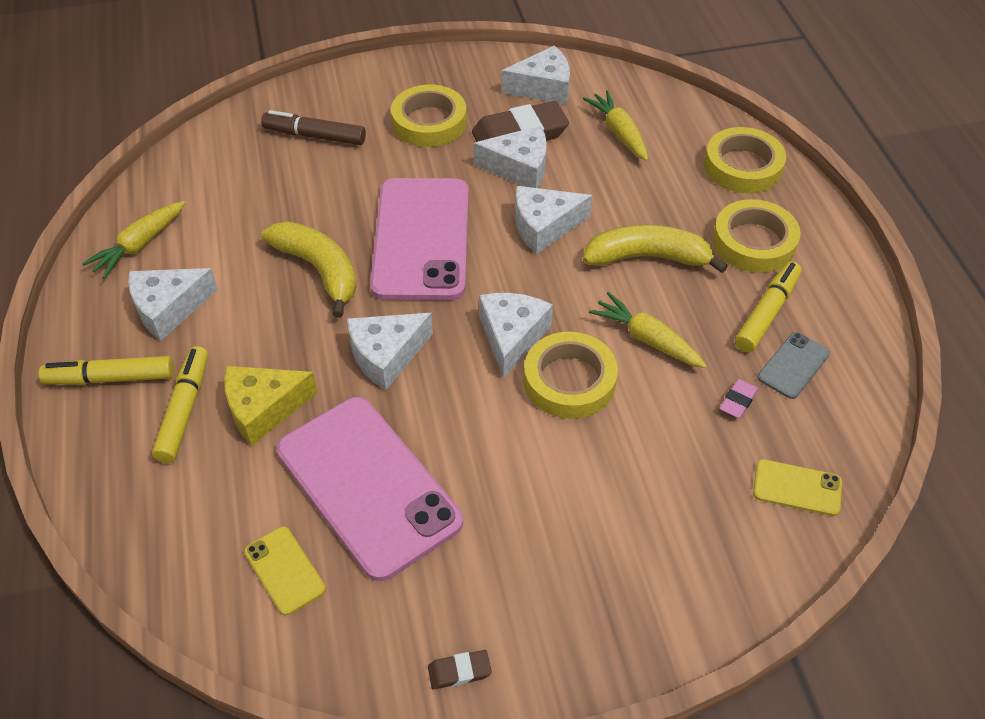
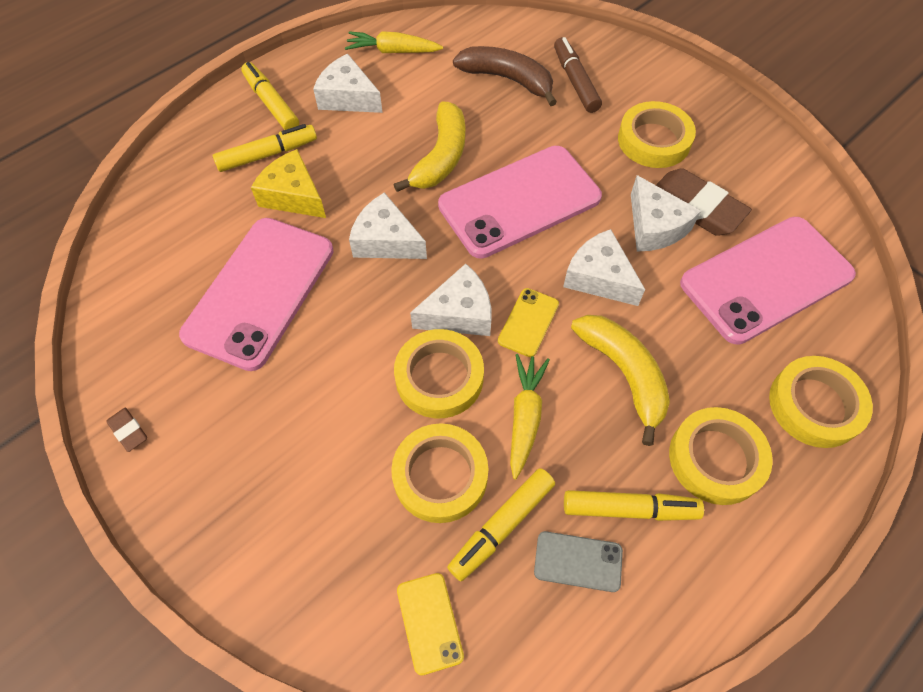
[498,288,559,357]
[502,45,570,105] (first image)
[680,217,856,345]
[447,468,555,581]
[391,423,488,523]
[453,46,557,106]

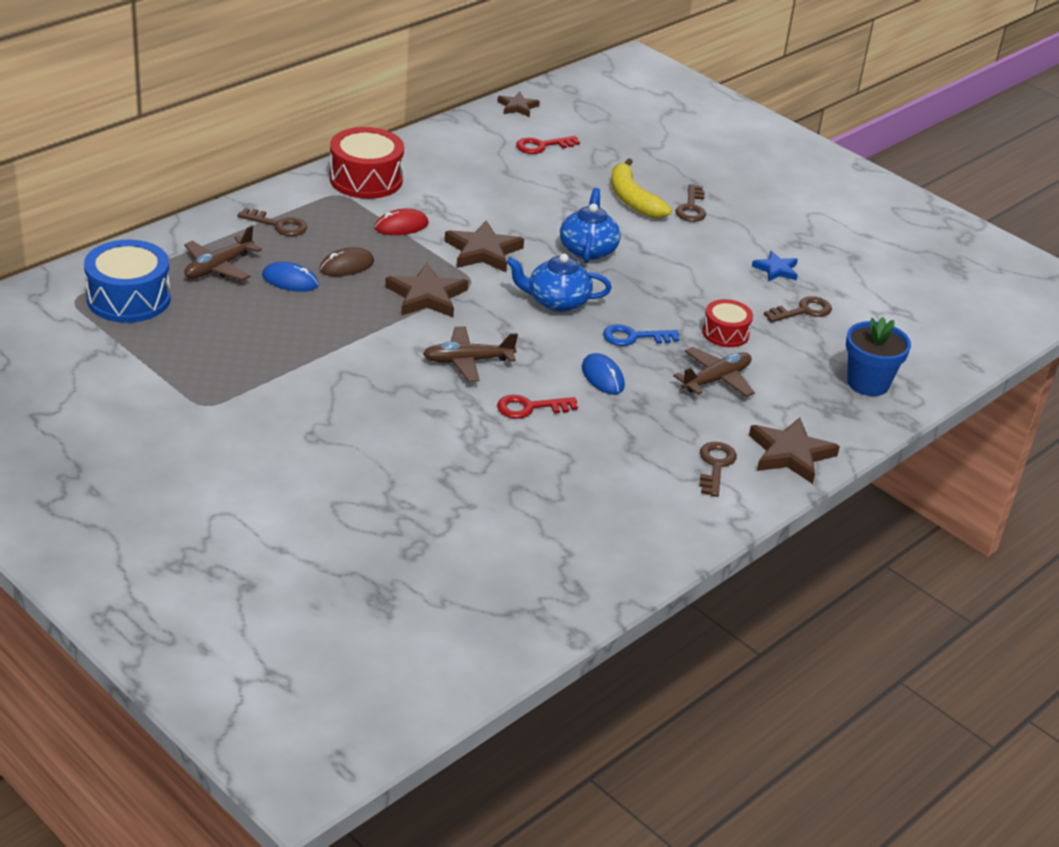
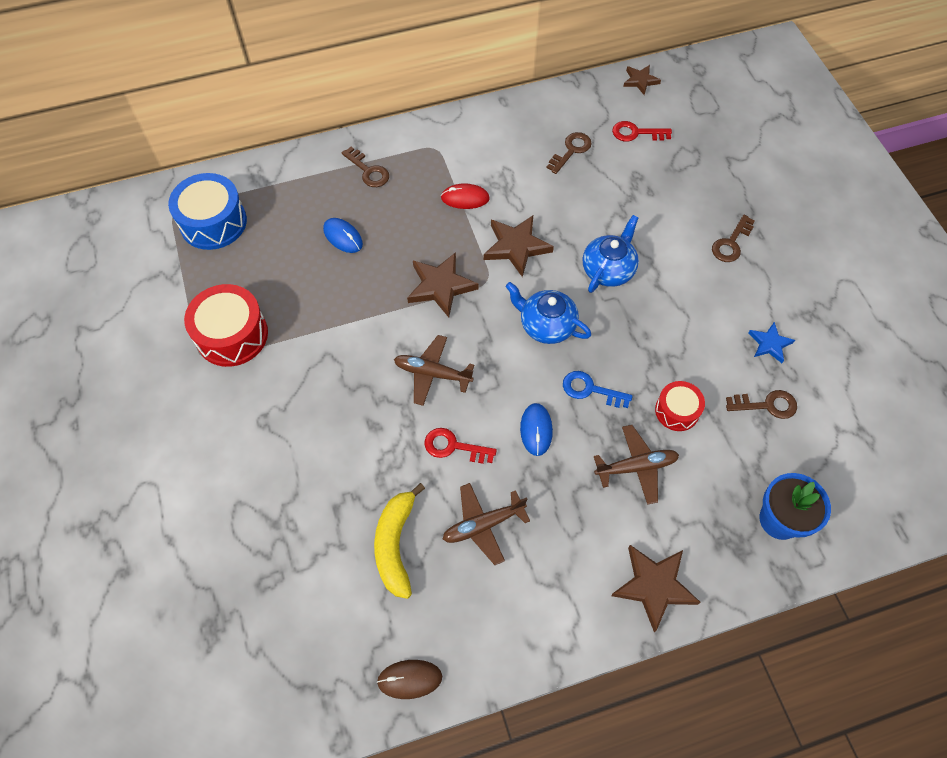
[443,483,530,565]
[377,660,442,699]
[184,284,268,367]
[374,483,425,599]
[547,132,592,174]

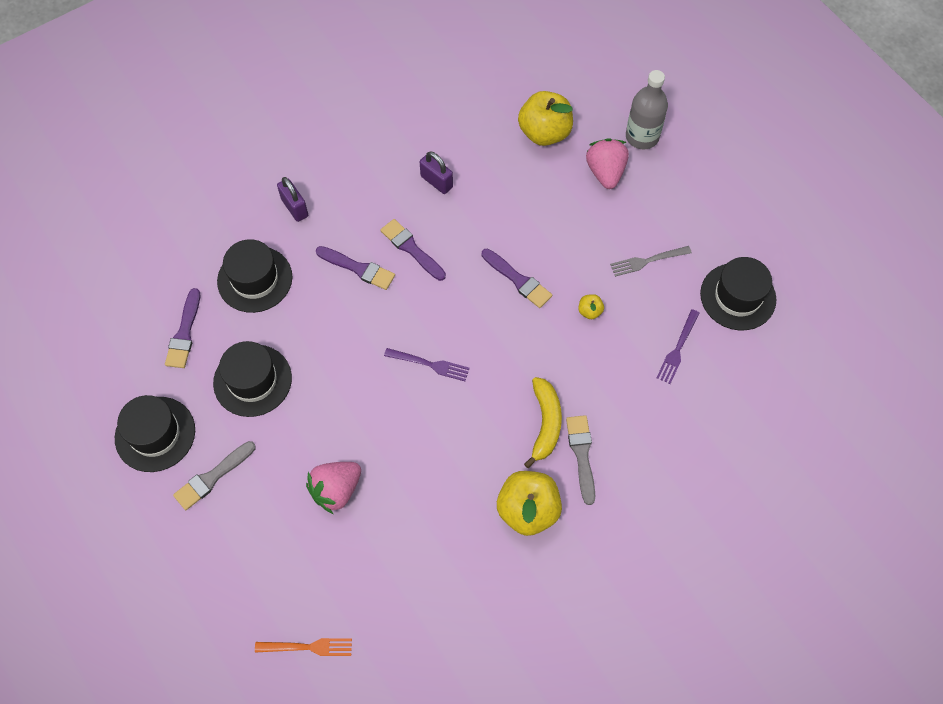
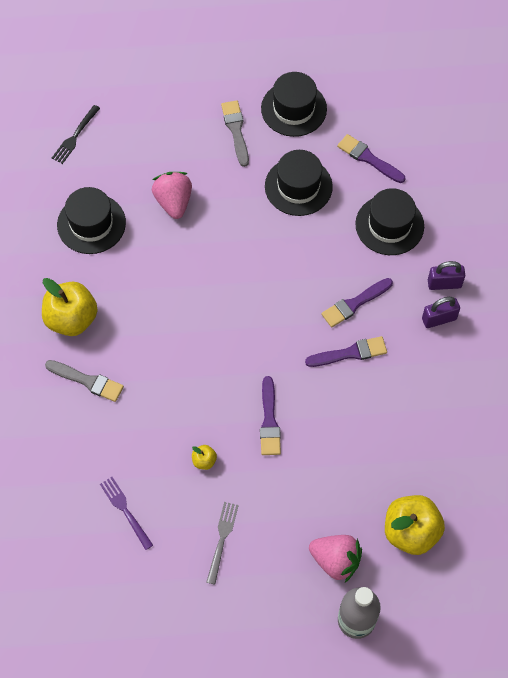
[52,105,100,164]
[384,348,470,381] (first image)
[422,297,460,328]
[260,376,281,455]
[524,377,562,468] (first image)
[57,187,126,254]

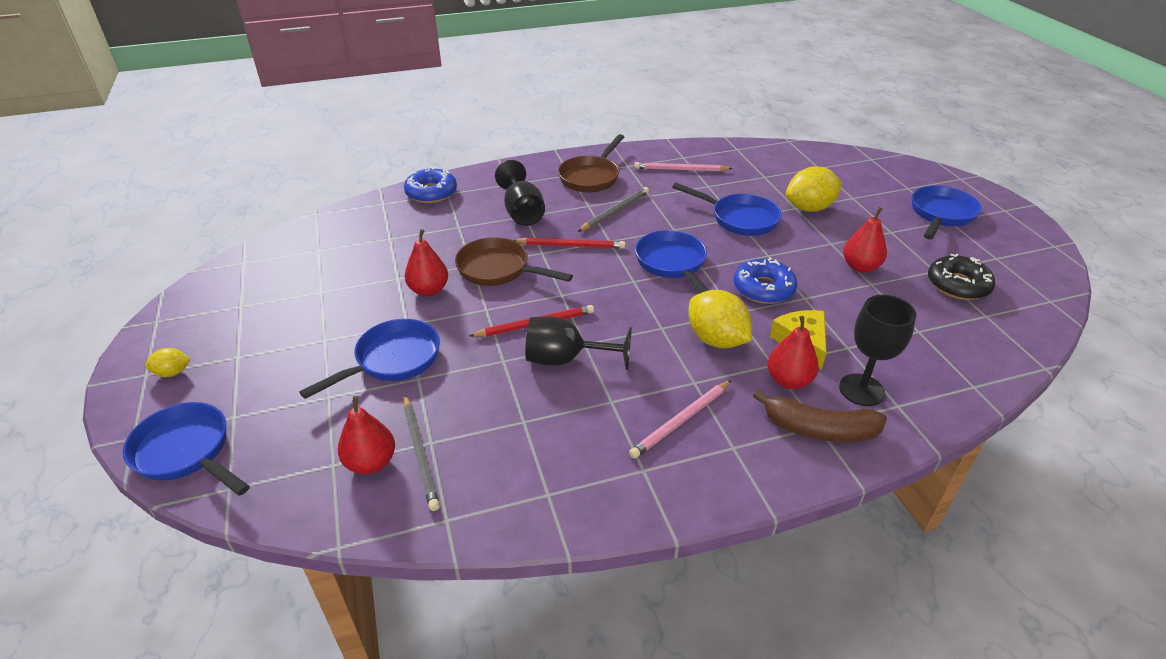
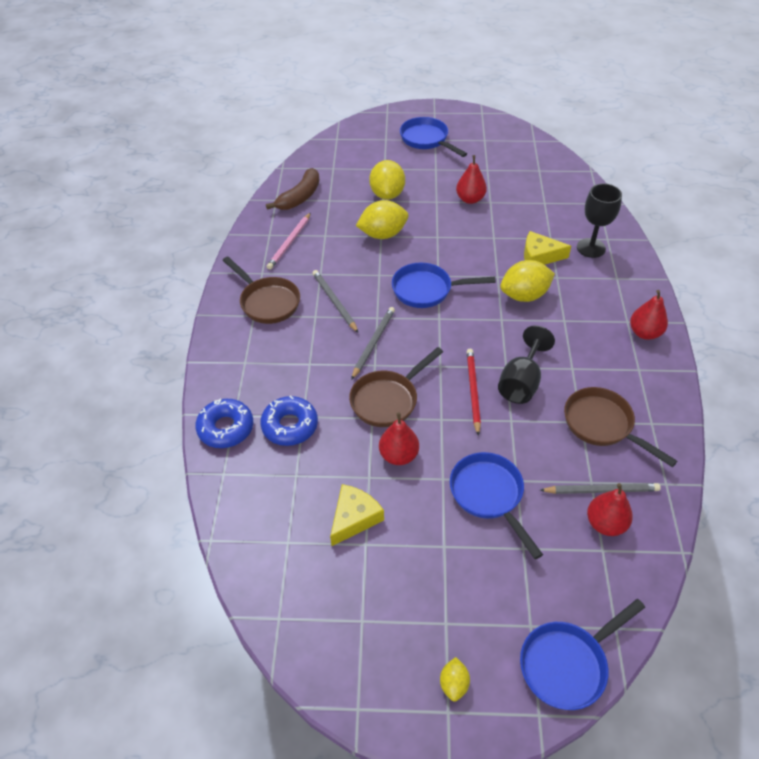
[495,160,545,226] (first image)
[351,307,395,380]
[629,380,731,459] (first image)
[356,200,408,239]
[260,395,318,446]
[266,168,319,210]
[630,290,668,340]
[928,254,995,300] (first image)
[330,484,384,546]
[564,387,677,467]

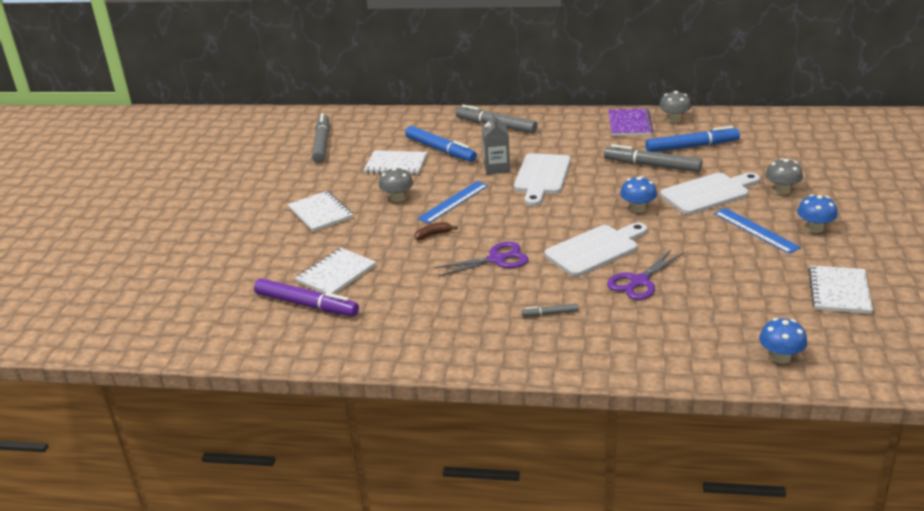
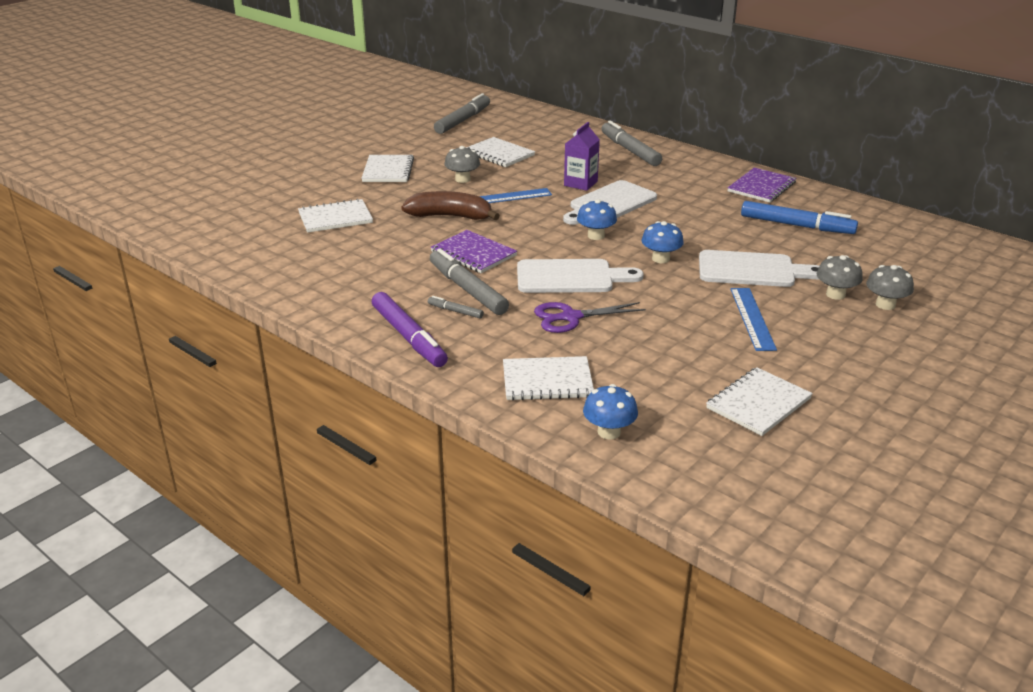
[372,292,448,367]
[405,126,477,162] (first image)
[401,191,500,220]
[430,230,517,273]
[564,122,600,191]
[430,248,509,315]
[866,265,914,310]
[577,199,617,240]
[503,356,594,400]

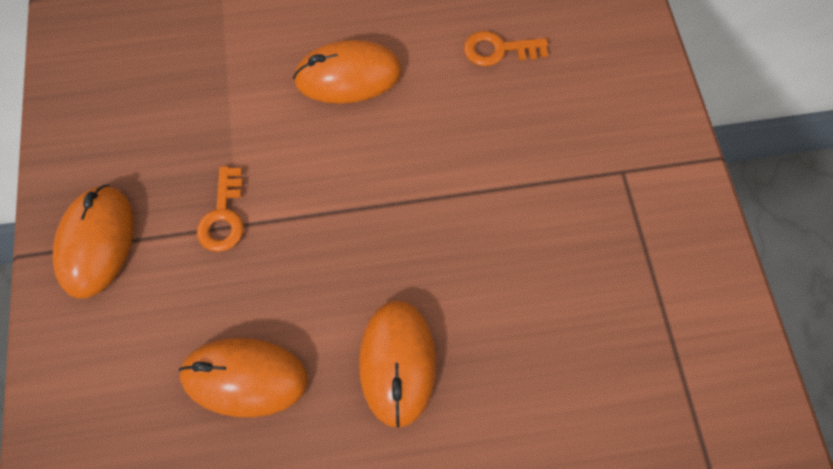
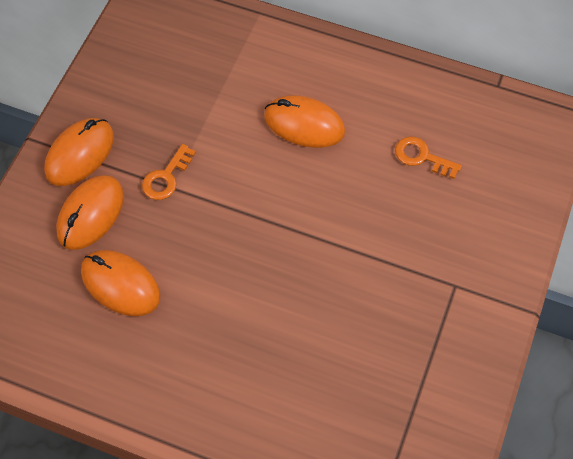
[56,175,124,250]

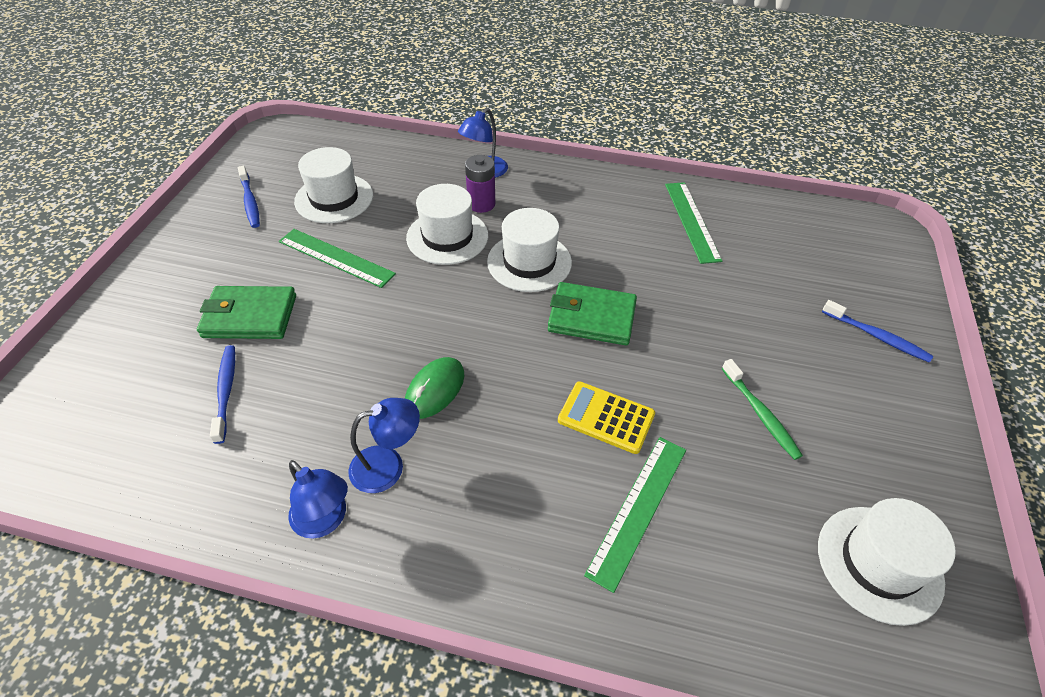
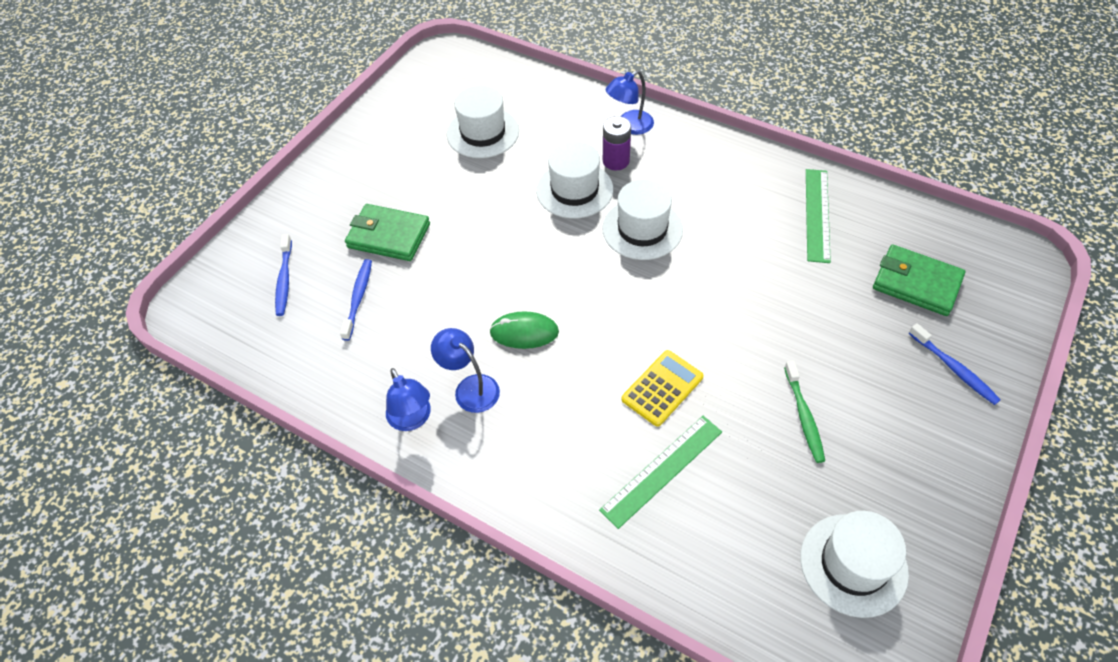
[275,234,292,316]
[279,229,396,288] (first image)
[431,328,500,413]
[489,311,559,349]
[873,245,965,316]
[621,350,704,427]

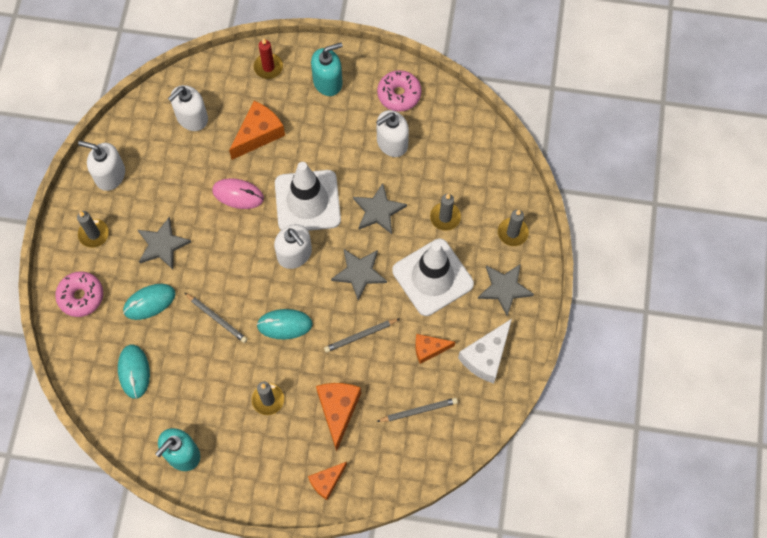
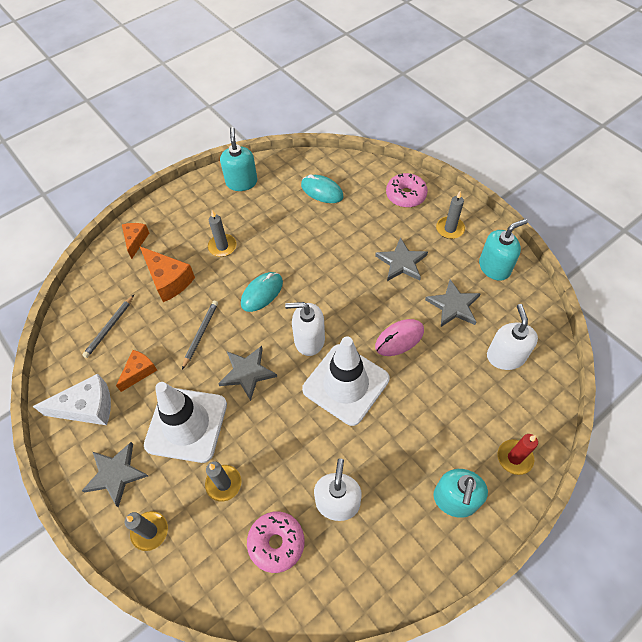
[479,219,528,281]
[123,284,176,320] (first image)
[185,293,247,343] (first image)
[229,101,285,160] (first image)
[425,279,481,327]
[247,511,305,573]
[33,374,111,425]

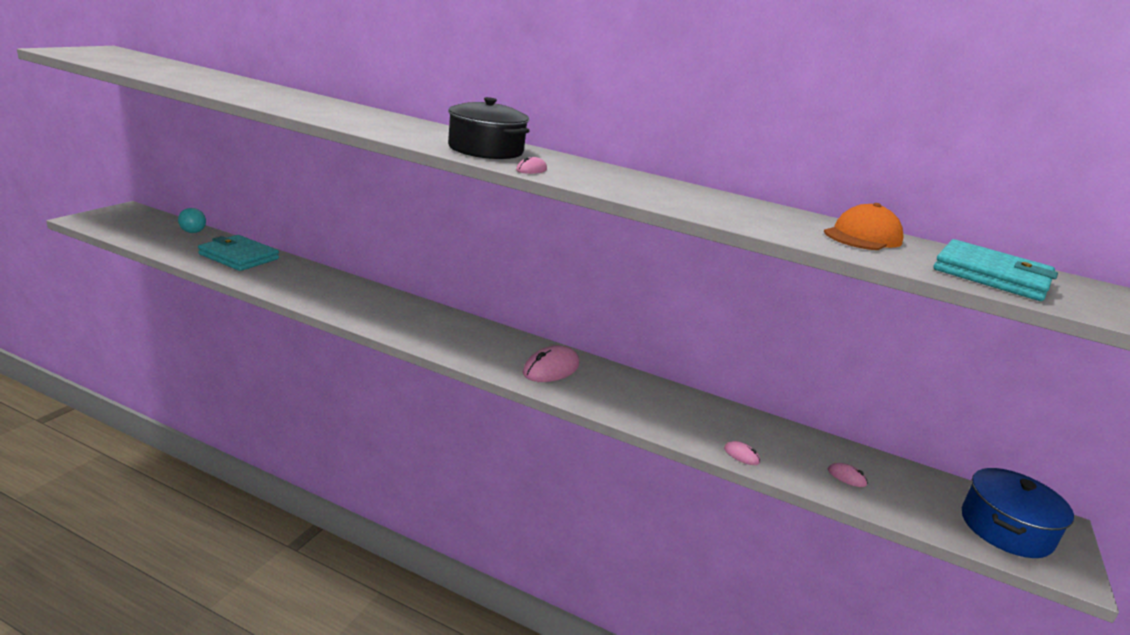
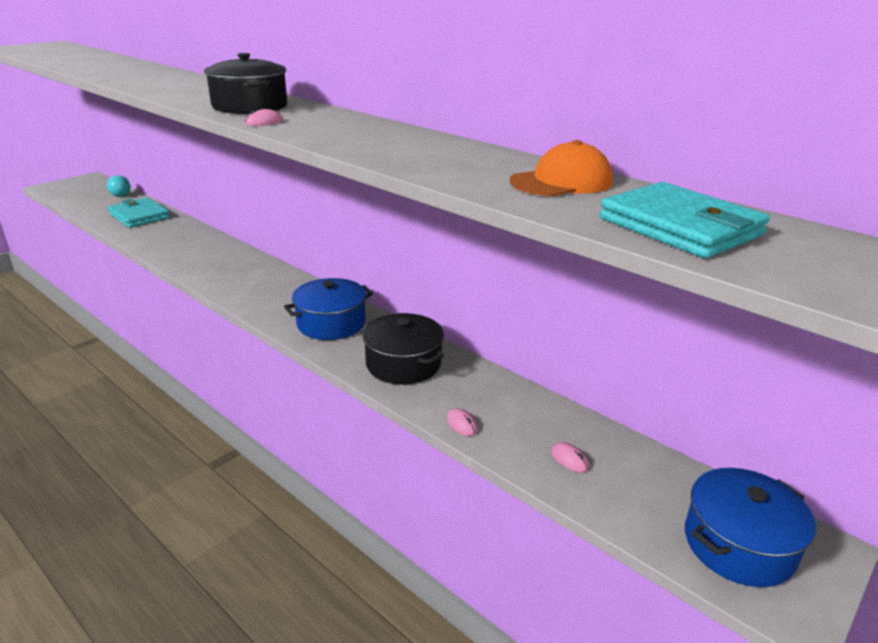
[284,278,373,340]
[363,313,444,384]

